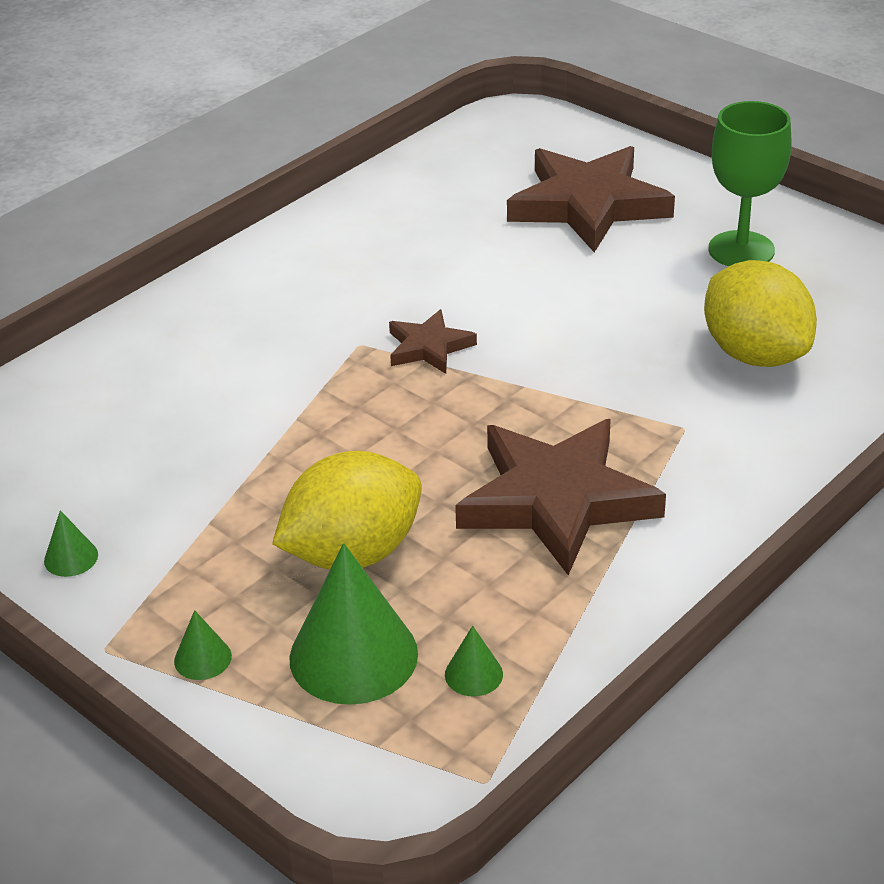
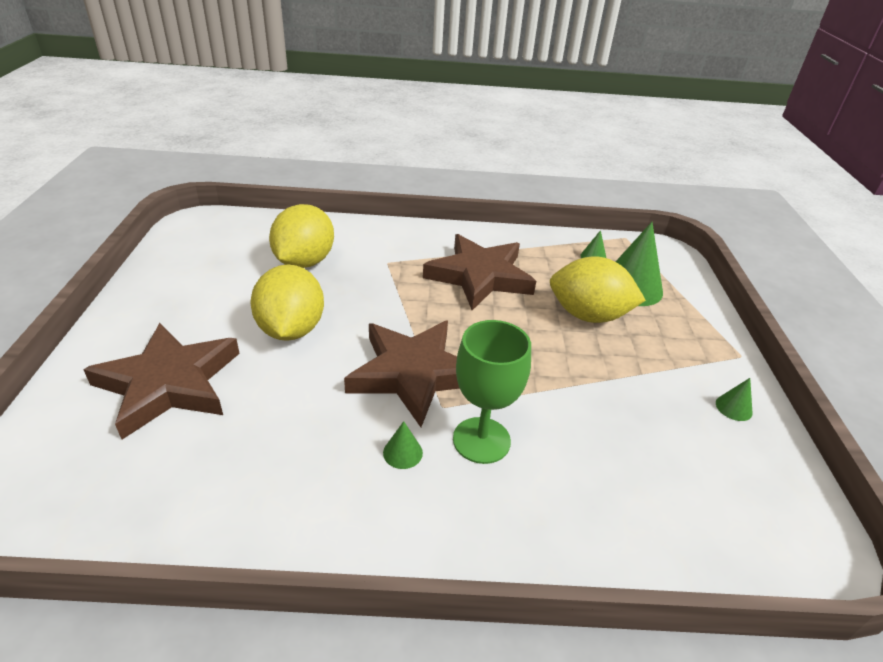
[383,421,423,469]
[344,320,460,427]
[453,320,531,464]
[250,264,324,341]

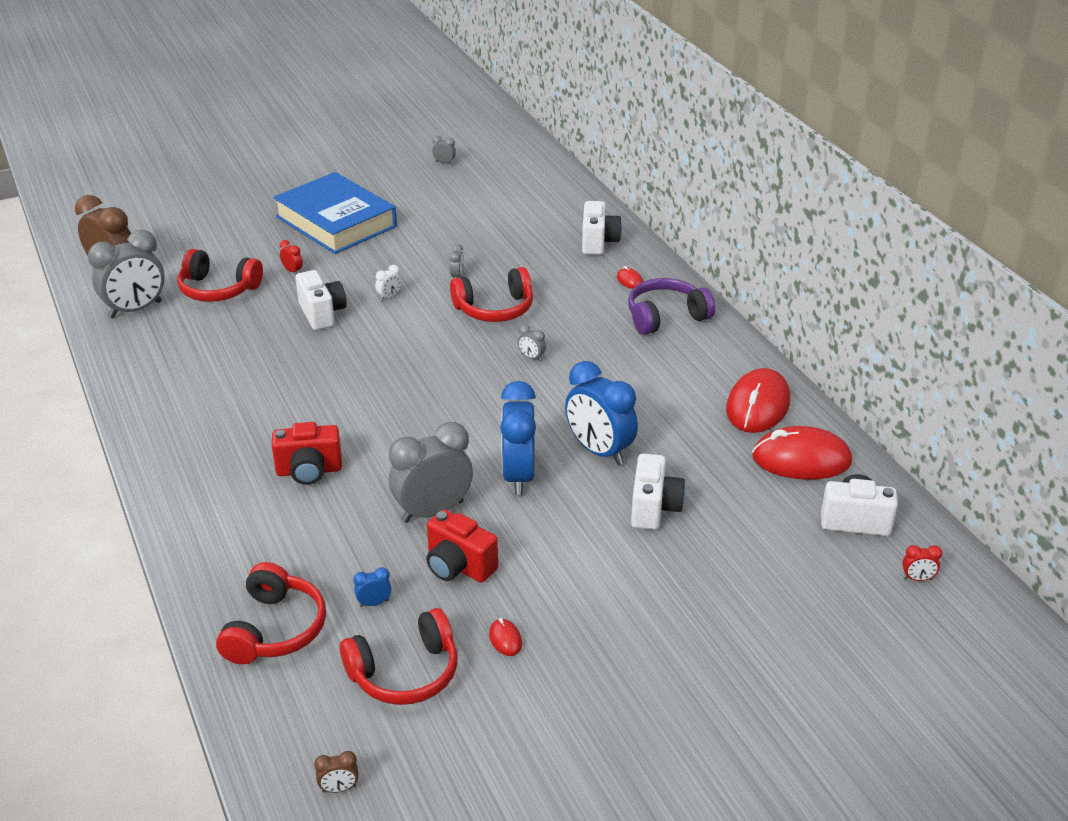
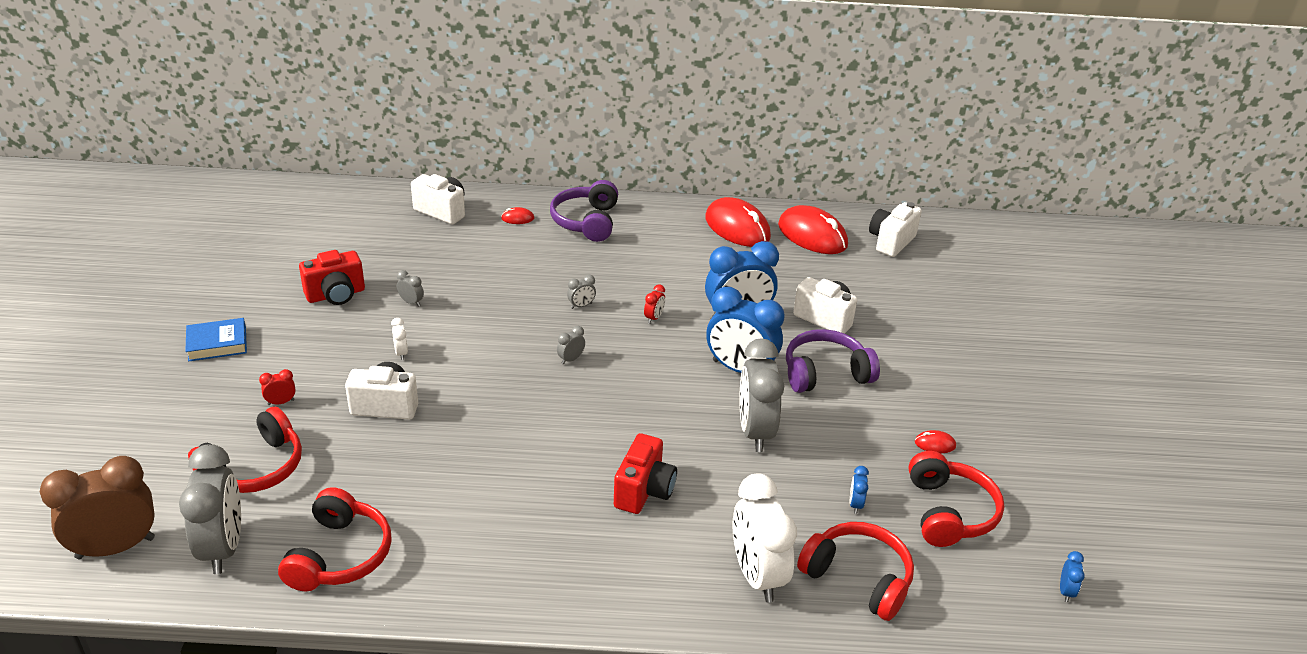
[185,318,247,362]
[1060,551,1085,602]
[299,250,365,305]
[557,326,585,365]
[278,487,392,591]
[778,205,848,254]
[644,284,665,324]
[732,473,797,603]
[786,329,880,393]

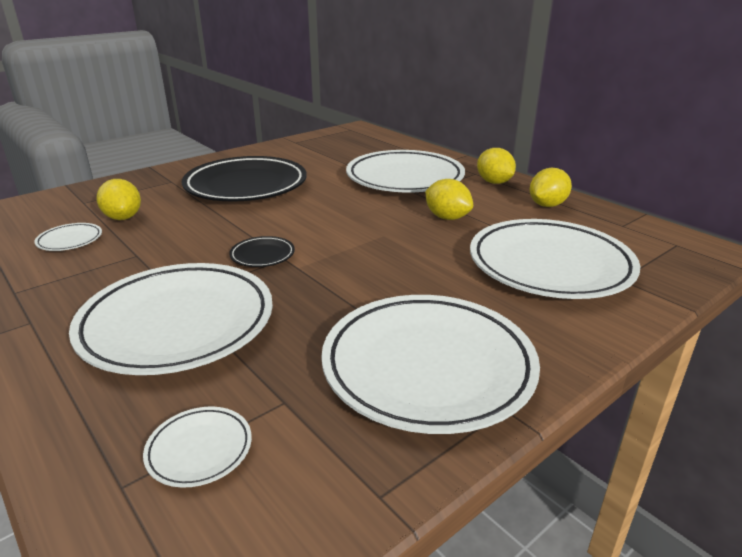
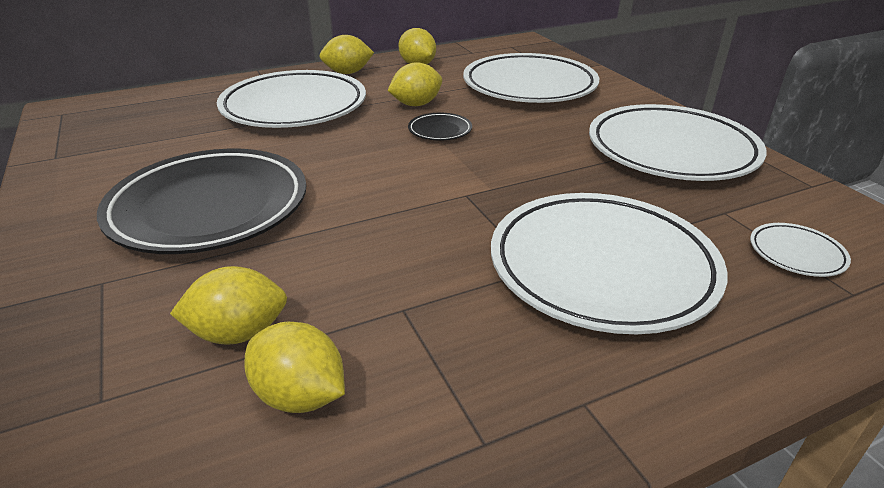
[244,322,345,413]
[408,113,472,140]

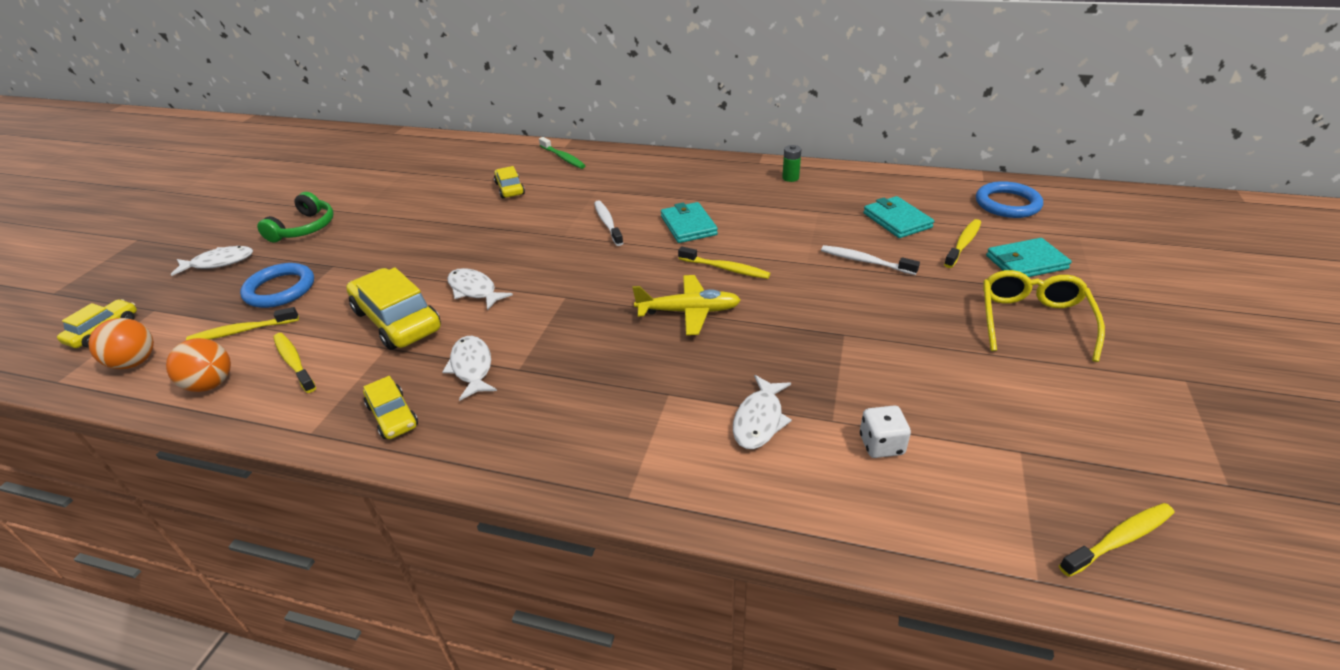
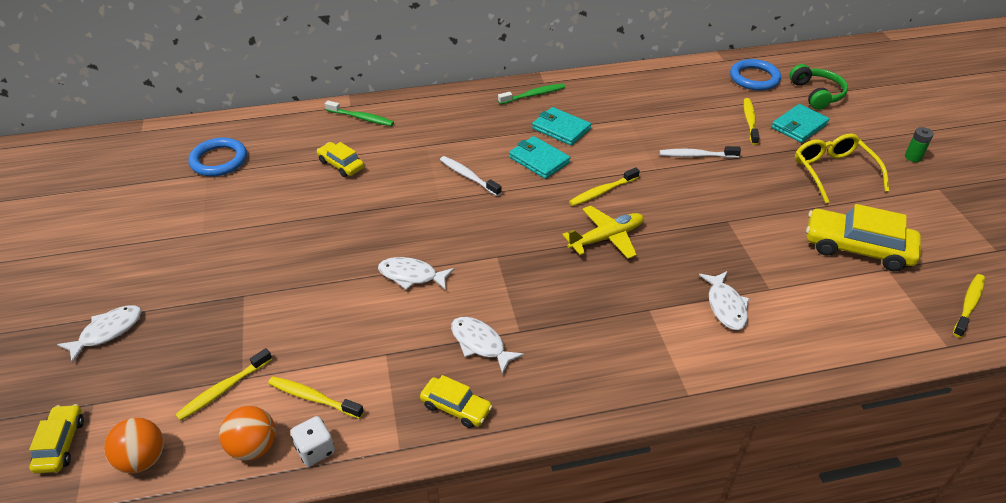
[188,138,247,176]
[790,64,848,110]
[806,204,921,271]
[569,167,640,206]
[905,127,934,162]
[290,416,335,466]
[532,107,591,146]
[498,84,565,104]

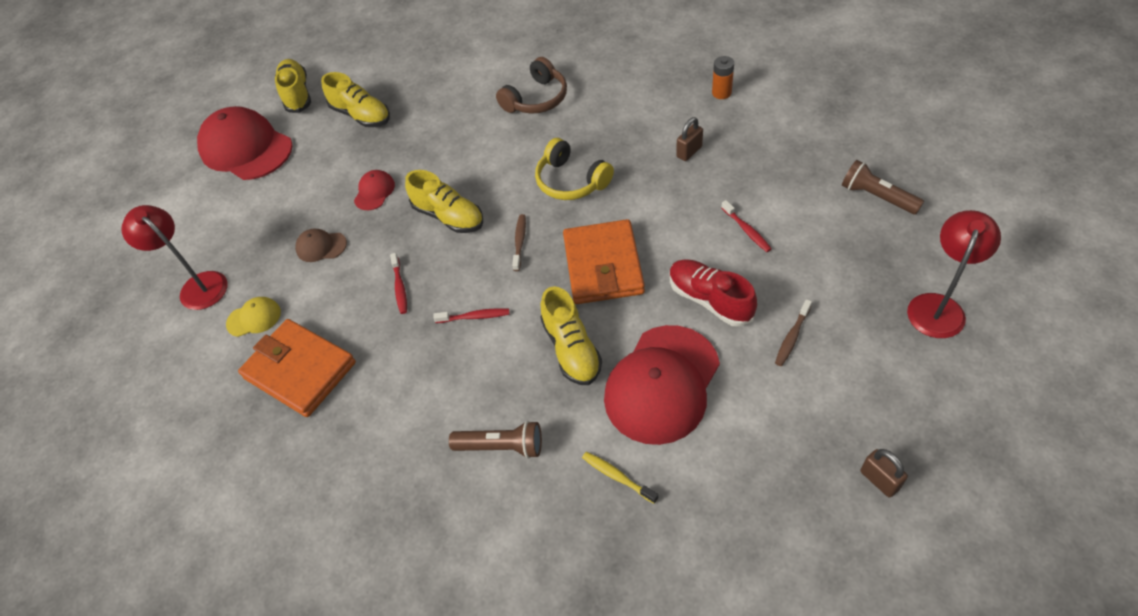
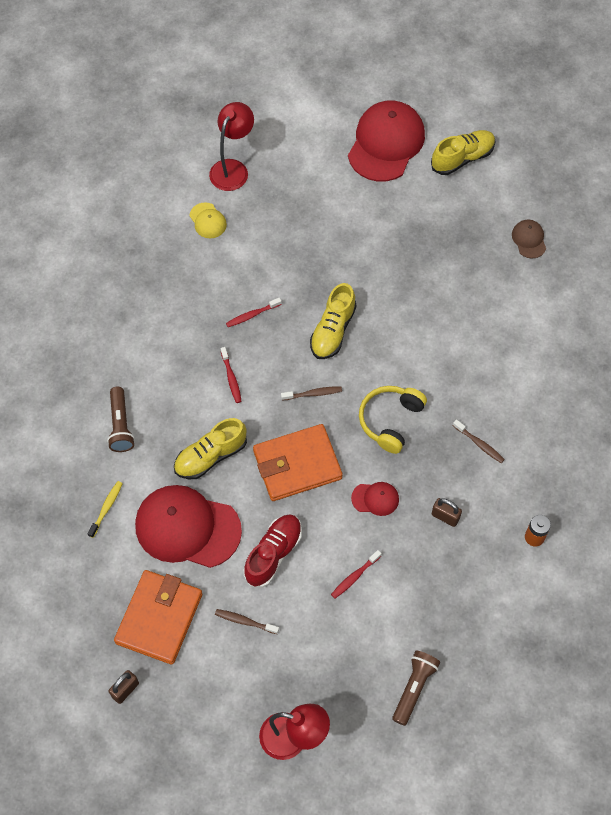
[114,570,202,664]
[512,220,546,258]
[321,72,390,127] (first image)
[351,482,399,516]
[496,57,567,114] (first image)
[453,419,505,463]

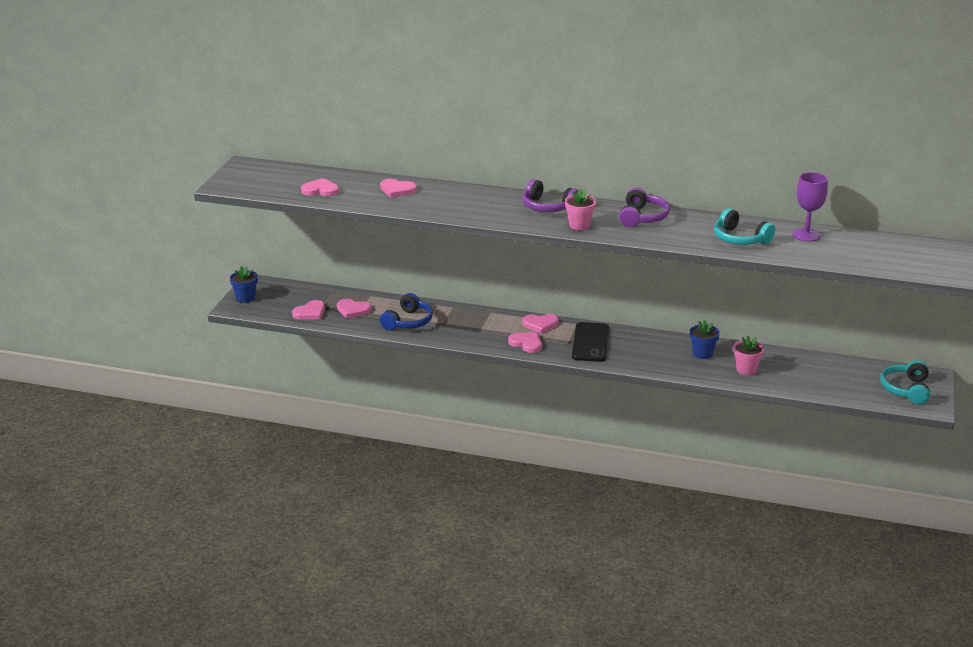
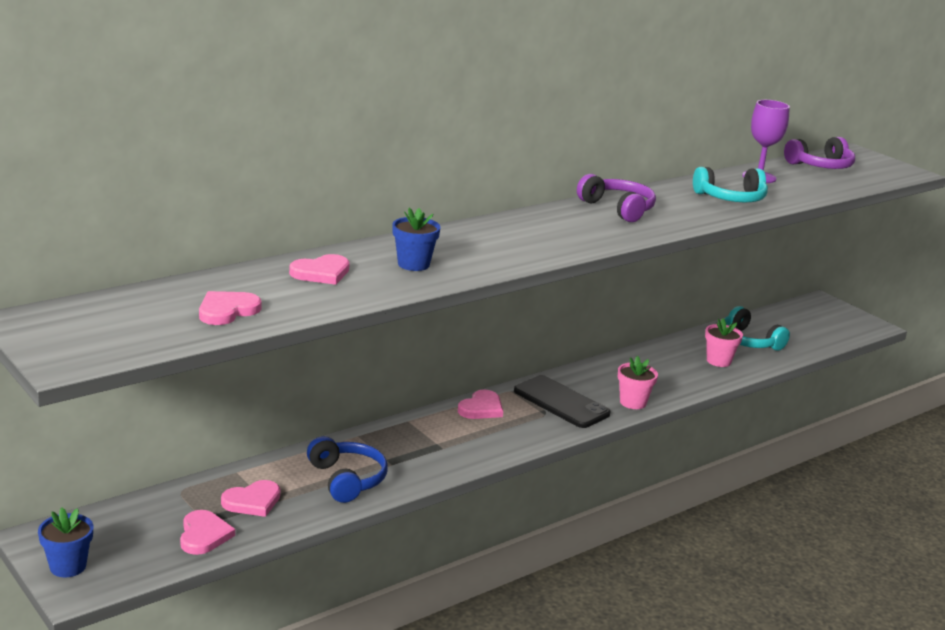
[508,332,542,353] (first image)
[784,137,855,169]
[618,356,658,409]
[392,208,441,271]
[724,306,790,351]

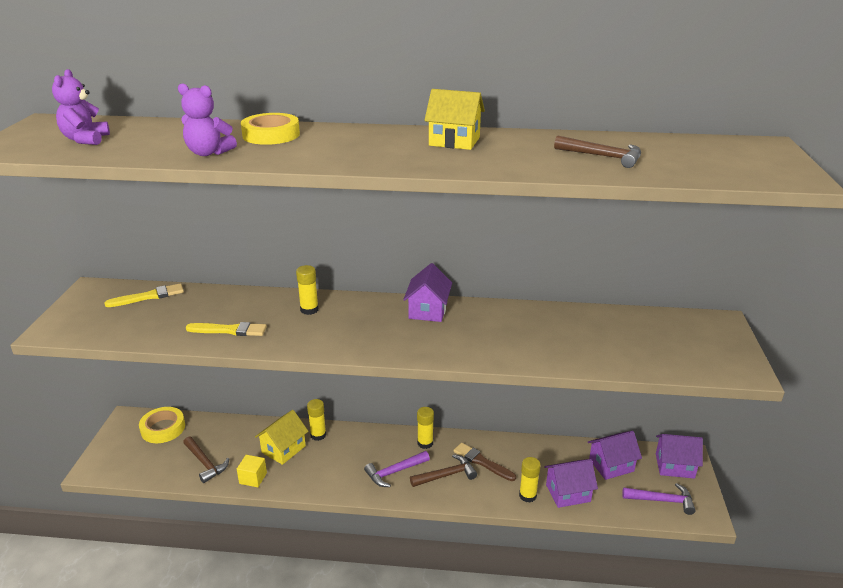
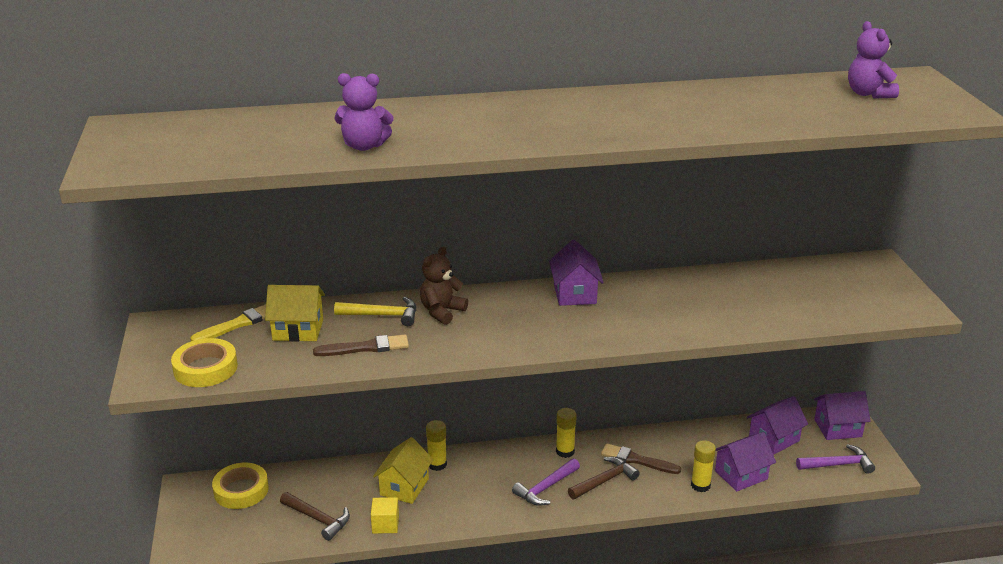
[848,21,899,98]
[313,335,409,356]
[171,338,238,387]
[420,246,468,325]
[265,285,325,342]
[554,136,641,168] (first image)
[334,297,416,326]

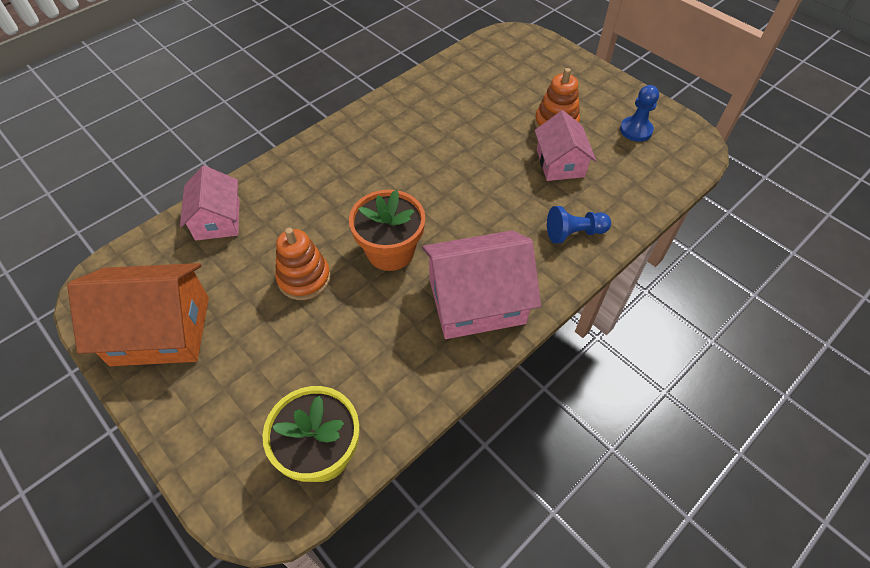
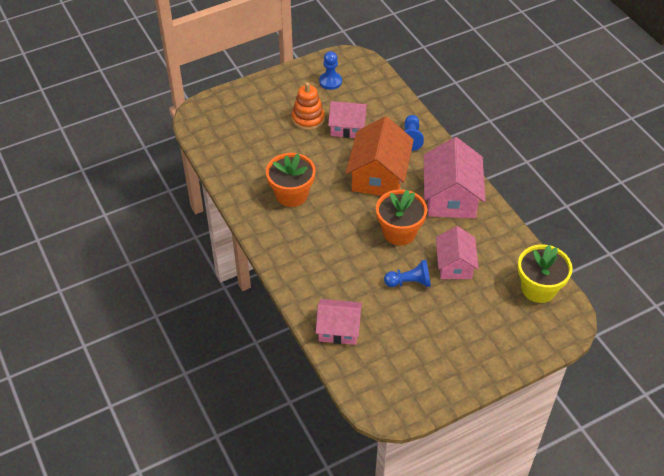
[346,116,414,196]
[384,260,431,287]
[266,153,316,207]
[436,226,479,279]

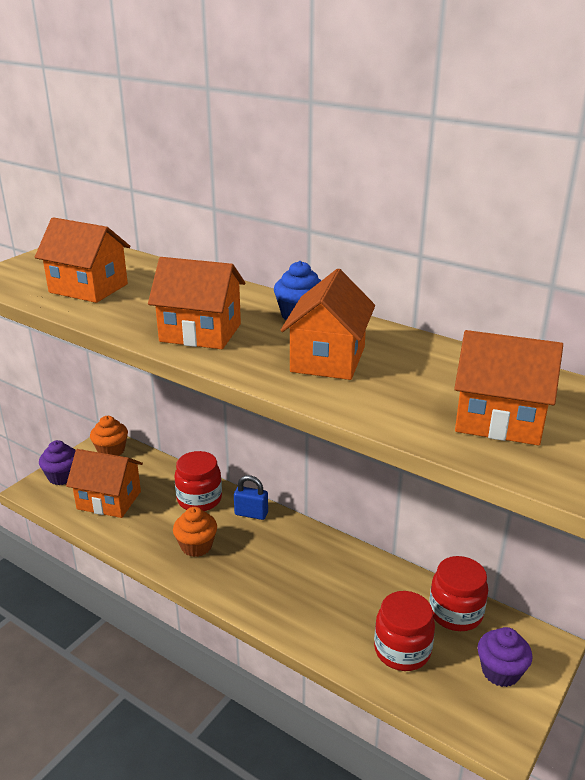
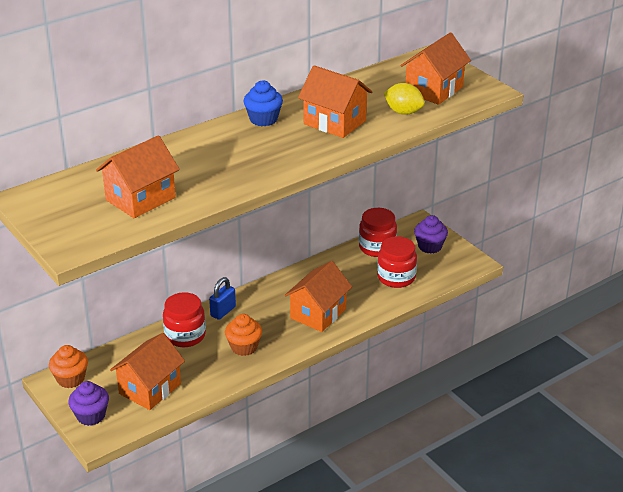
[285,261,352,332]
[384,83,425,115]

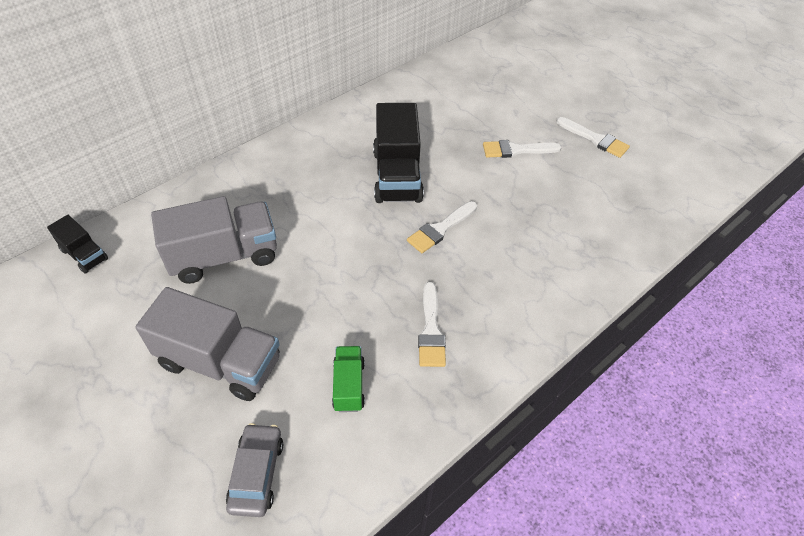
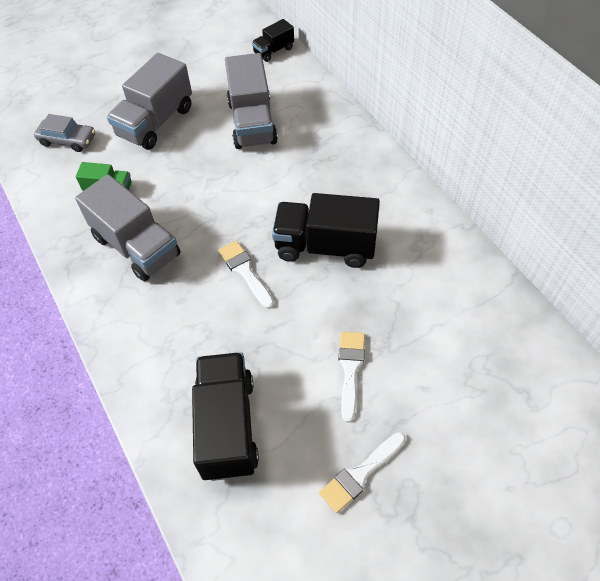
[75,174,181,281]
[192,352,259,481]

